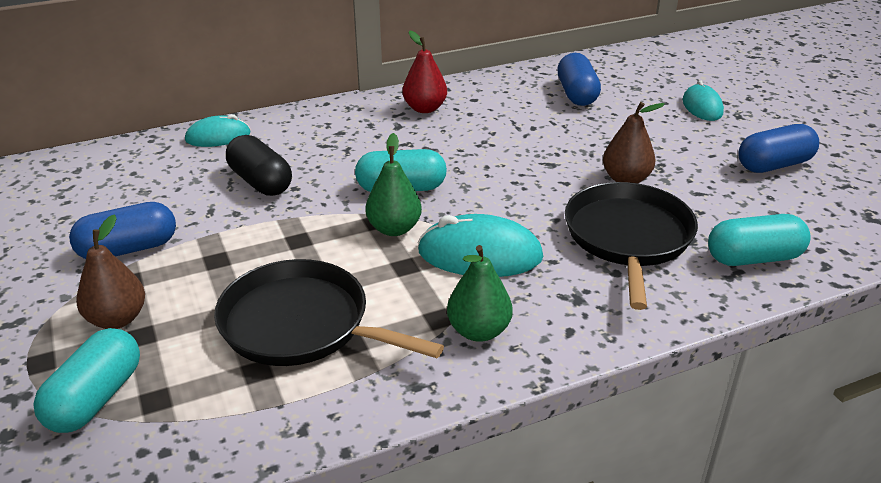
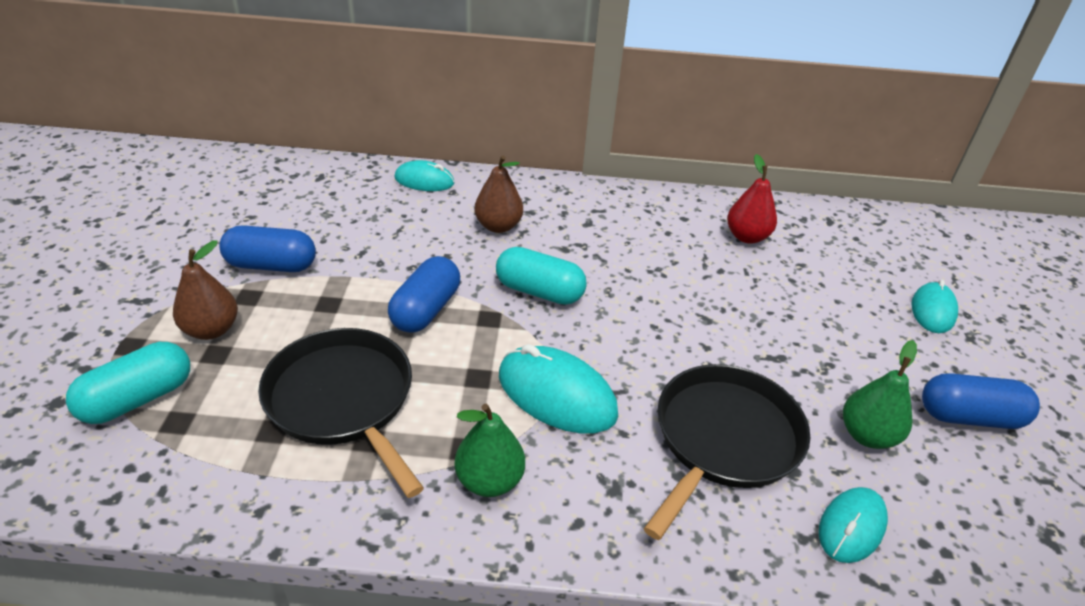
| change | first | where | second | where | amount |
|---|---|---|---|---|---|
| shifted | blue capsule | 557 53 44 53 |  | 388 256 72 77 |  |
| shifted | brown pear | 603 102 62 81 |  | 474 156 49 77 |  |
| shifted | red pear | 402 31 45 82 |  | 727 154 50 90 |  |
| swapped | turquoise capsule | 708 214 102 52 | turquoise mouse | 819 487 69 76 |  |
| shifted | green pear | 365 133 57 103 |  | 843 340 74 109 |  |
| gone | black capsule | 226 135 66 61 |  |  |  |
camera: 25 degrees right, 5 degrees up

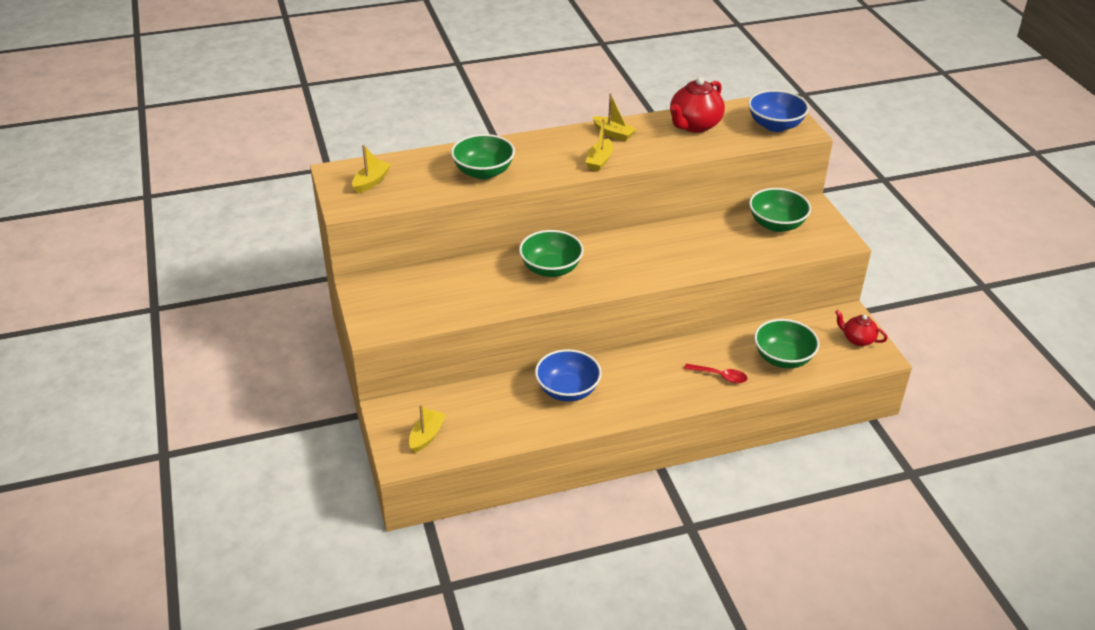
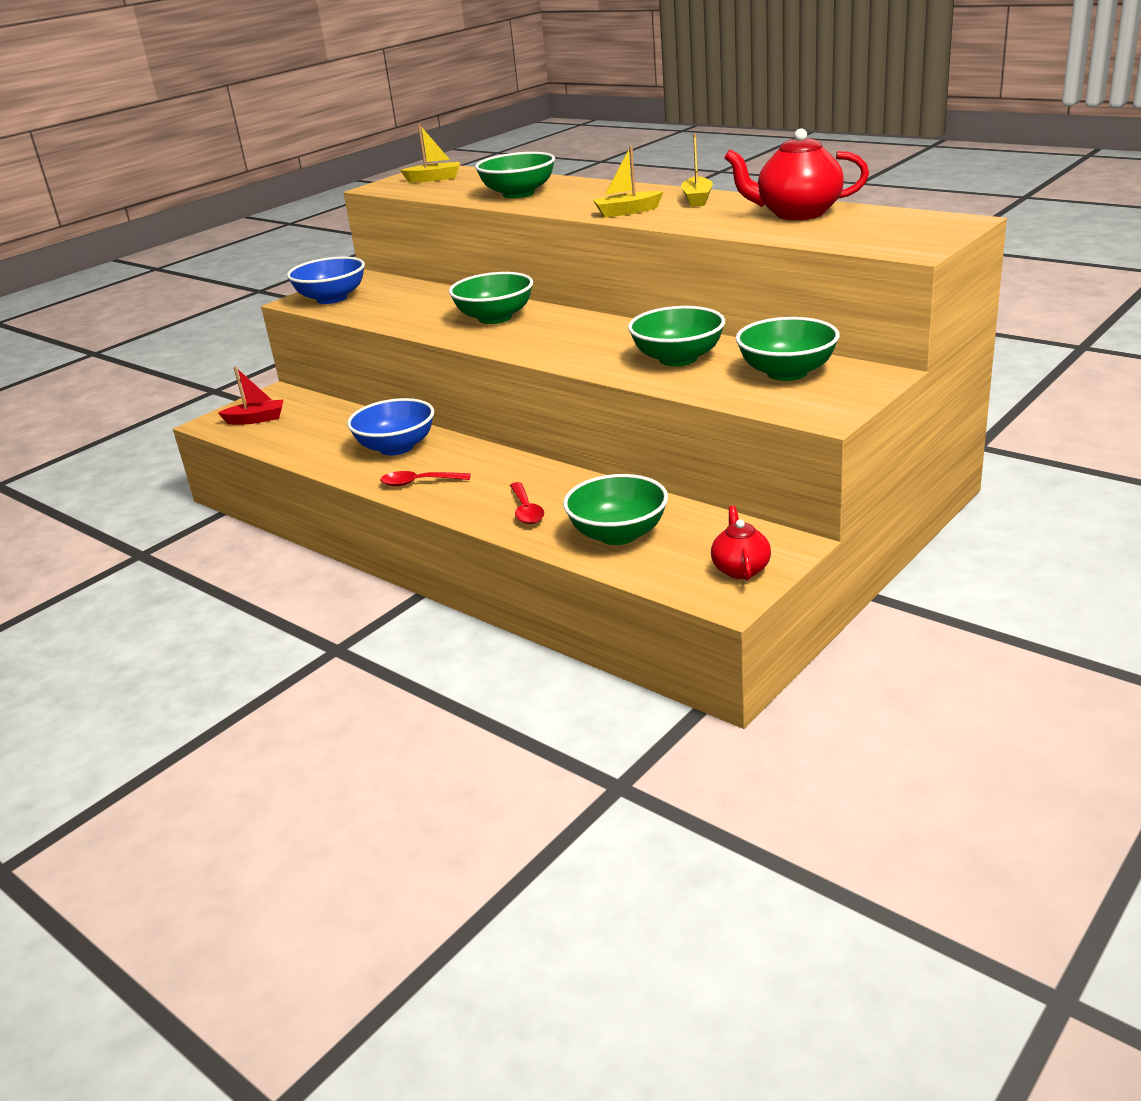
| change | first | where | second | where | amount |
|---|---|---|---|---|---|
| repainted | yellow boat | 409 405 37 48 | red boat | 218 366 66 59 |  |
| shifted | blue bowl | 748 90 61 42 |  | 287 256 78 48 |  |
| new |  |  | red spoon | 380 471 91 15 |  |
| new |  |  | green bowl | 628 306 97 60 |  |
camera: 60 degrees right, 10 degrees down

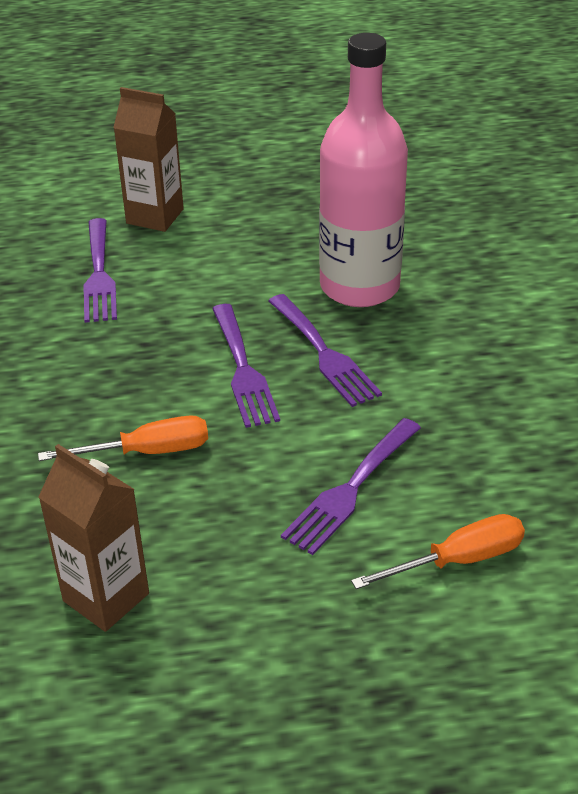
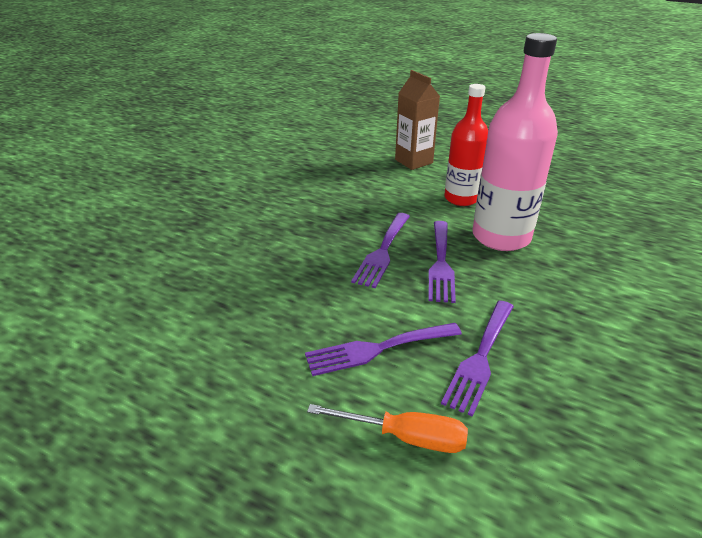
| change | first | where | second | where | amount |
|---|---|---|---|---|---|
| shifted | purple fork | 84 218 33 105 |  | 441 300 73 117 |  |
| new |  |  | red bottle | 444 84 44 122 |  |
| gone | orange screwdriver | 38 415 170 46 |  |  |  |
| gone | brown carton | 38 444 111 188 |  |  |  |
camera: 35 degrees right, 5 degrees down

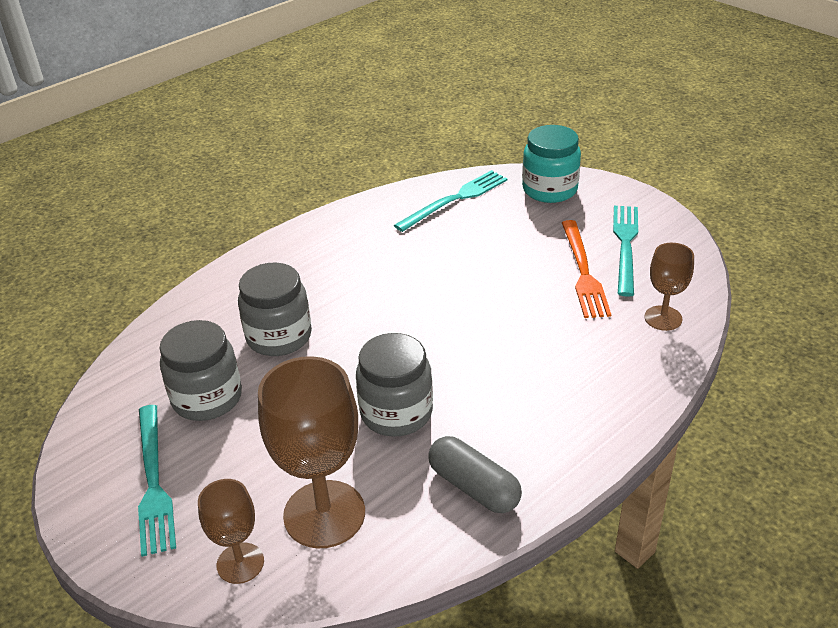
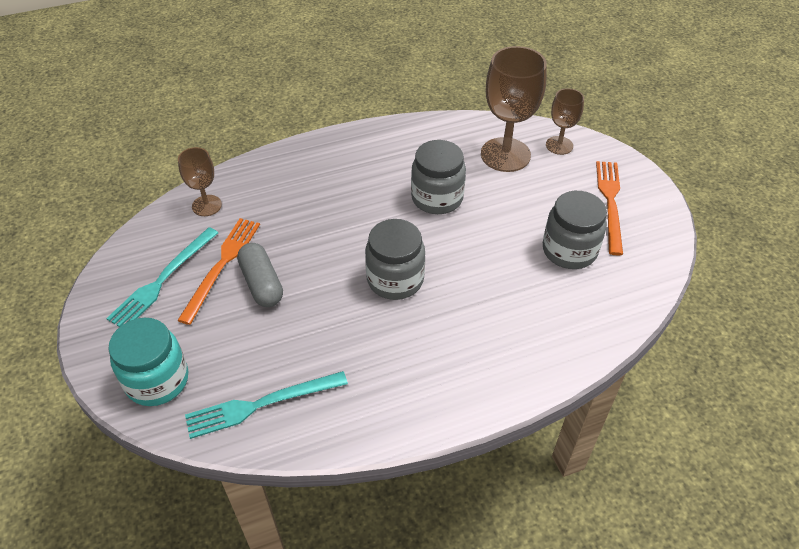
| change | first | where | second | where | amount |
|---|---|---|---|---|---|
| shifted | grey capsule | 428 436 94 77 |  | 237 243 46 64 |  |
| shifted | grey jar | 238 263 74 93 |  | 365 219 60 81 |  |
| repainted | turquoise fork | 138 405 38 152 | orange fork | 596 161 27 94 |  |
camera: 160 degrees left, 10 degrees up

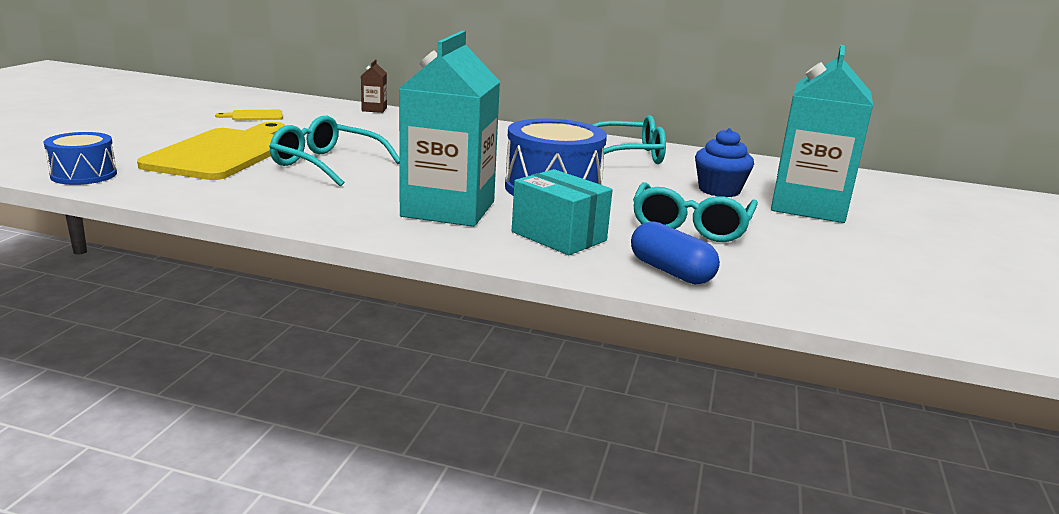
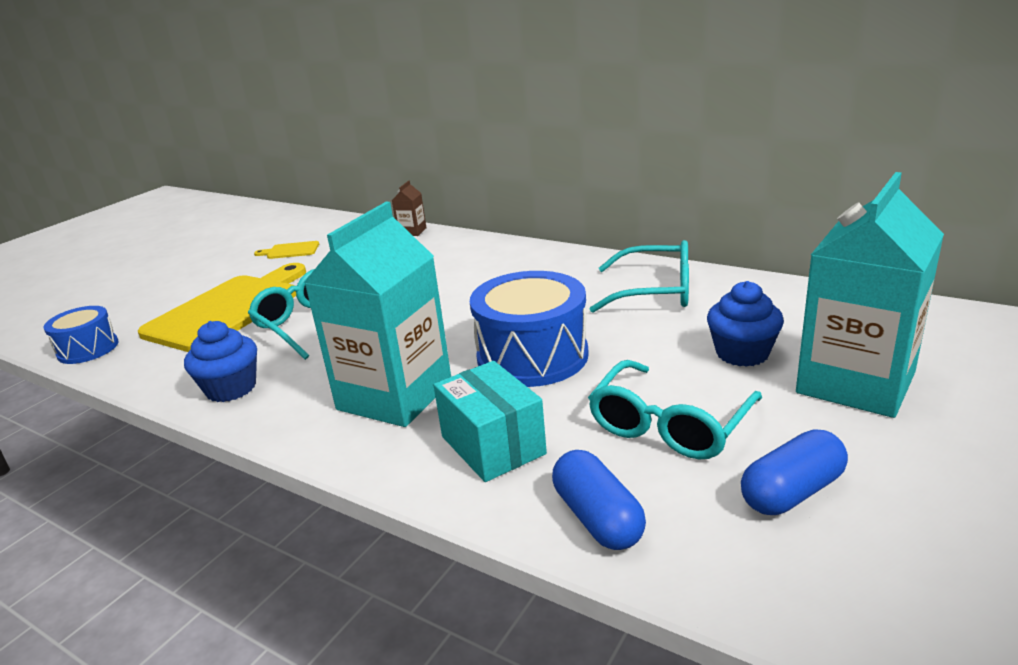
| change | first | where | second | where | amount |
|---|---|---|---|---|---|
| new |  |  | blue cupcake | 184 321 73 81 |  |
| new |  |  | blue capsule | 741 429 107 86 |  |
camera: 20 degrees right, 5 degrees up

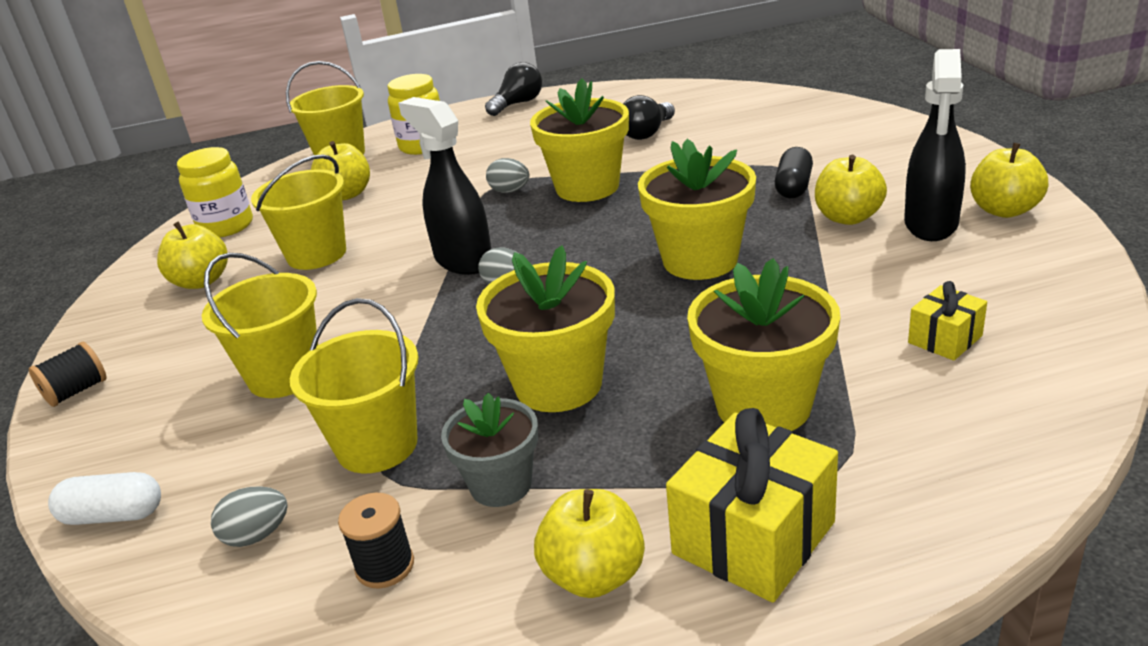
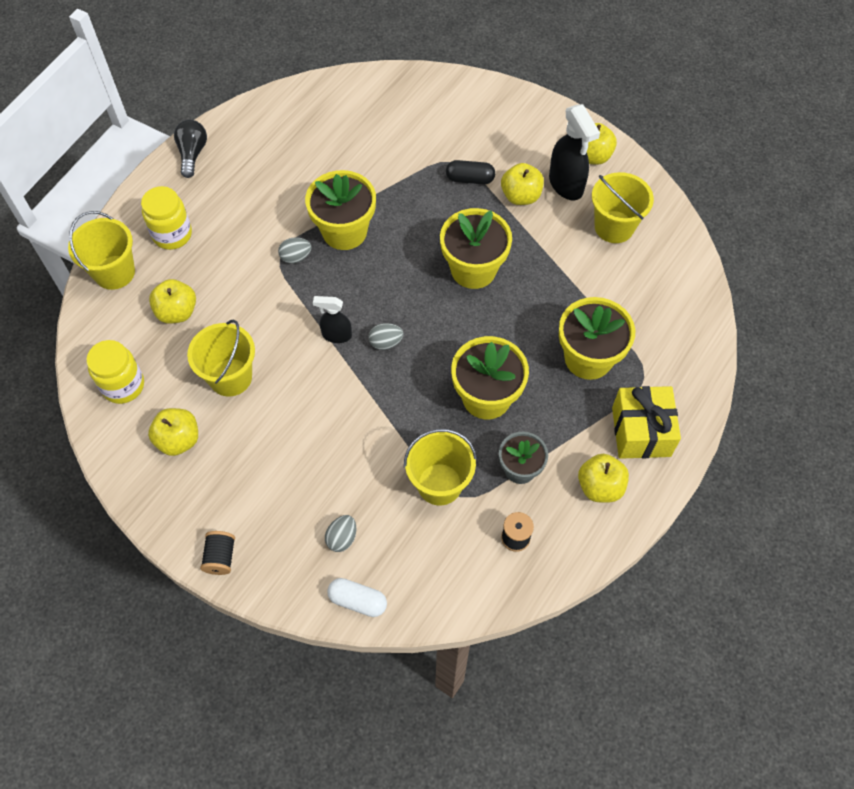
| change | first | where | second | where | amount |
|---|---|---|---|---|---|
| scaled | black spray bottle | 398 97 93 178 |  | 313 296 39 47 | x0.59 |
| shifted | grey egg | 211 486 77 61 |  | 325 515 31 37 |  |
| rotated | white capsule | 48 472 113 53 |  | 327 578 60 39 | 60 degrees clockwise |
| rotated | black capsule | 775 147 38 51 |  | 446 160 49 24 | 60 degrees counterclockwise |
| shifted | yellow bucket | 202 253 116 145 |  | 592 172 62 71 |  |
| gone | black light bulb | 623 95 52 45 |  |  |  |
| gone | yellow gift | 908 281 79 80 |  |  |  |
camera: 45 degrees left, 30 degrees up

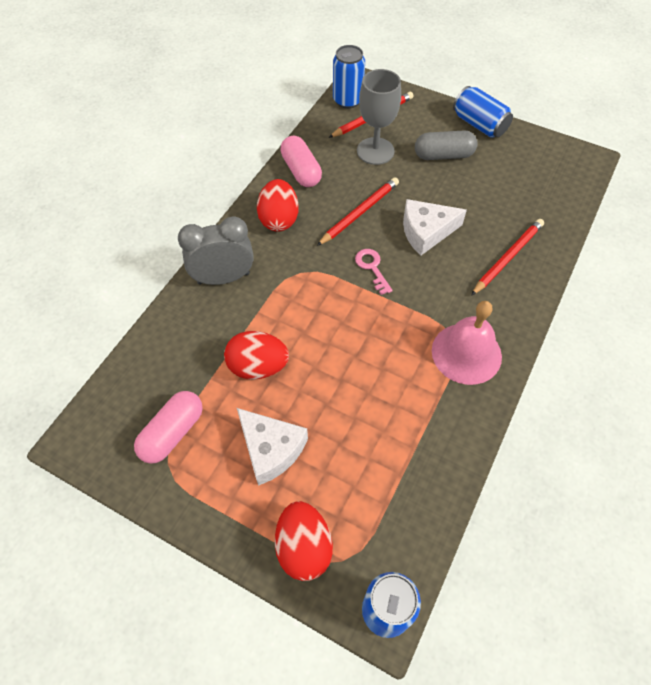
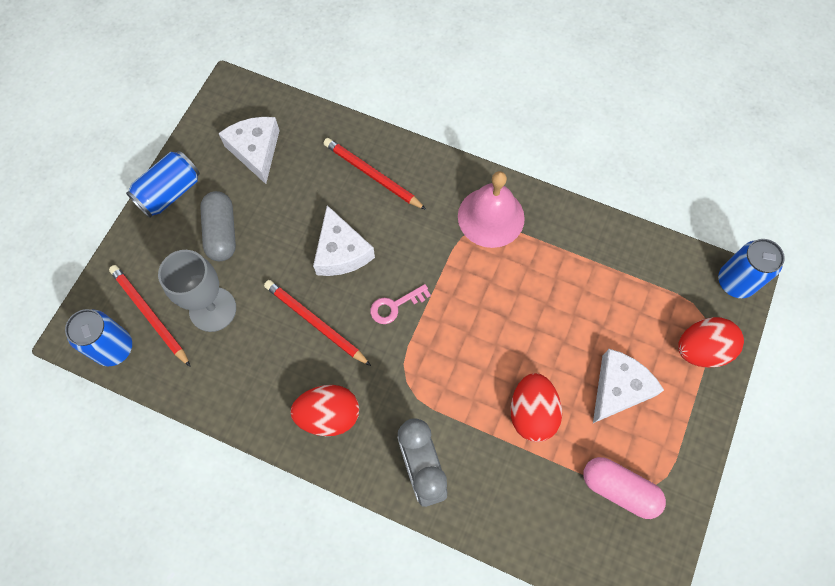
| change | first | where | second | where | amount |
|---|---|---|---|---|---|
| new |  |  | white cheese | 218 117 62 67 |  |
| gone | pink capsule | 280 136 42 51 |  |  |  |
camera: 95 degrees left, 10 degrees up

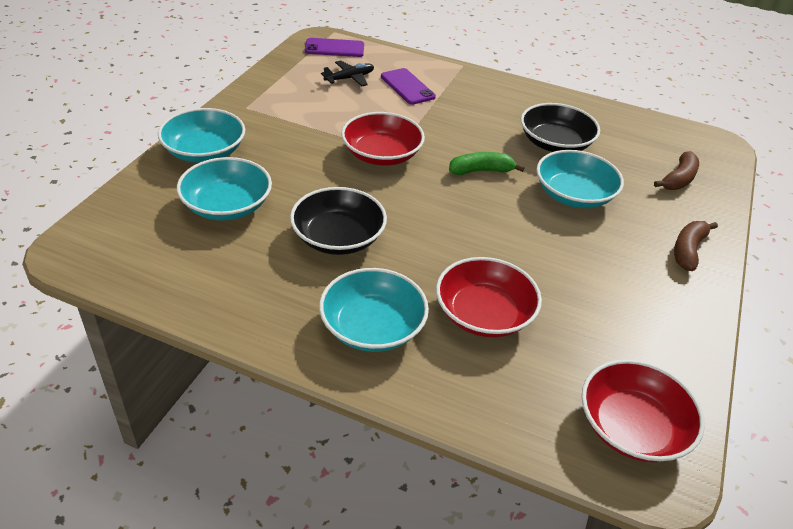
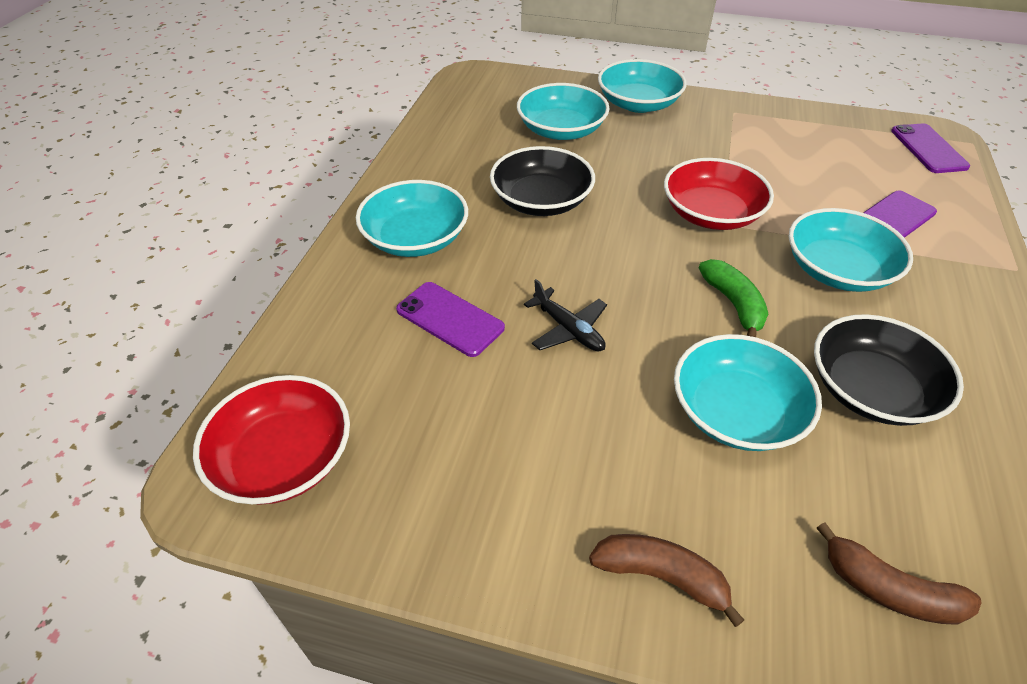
| change | first | where | second | where | amount |
|---|---|---|---|---|---|
| swapped | red bowl | 436 257 106 80 | purple phone | 396 282 109 75 |  |
| shifted | black plane | 321 60 53 27 |  | 524 279 83 72 |  |
| new |  |  | turquoise bowl | 789 208 124 84 |  |
camera: 85 degrees right, 5 degrees up

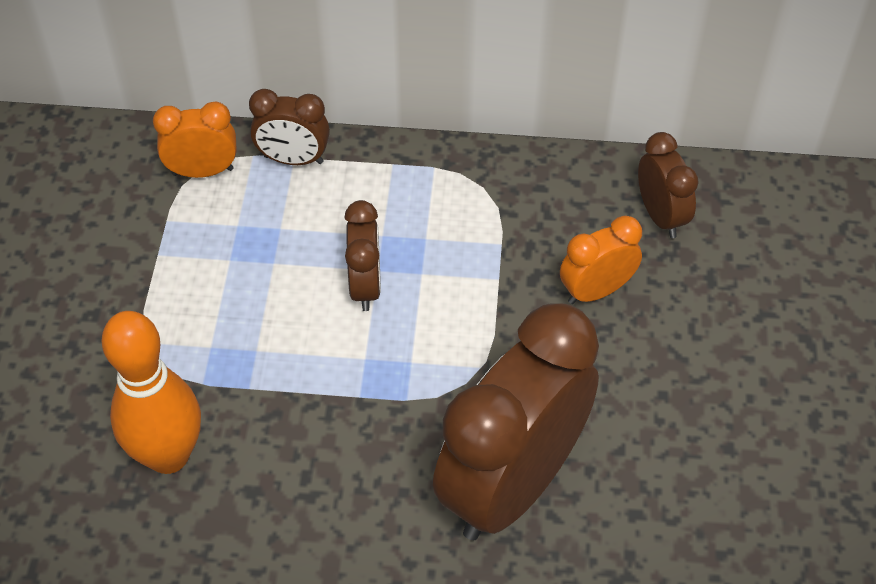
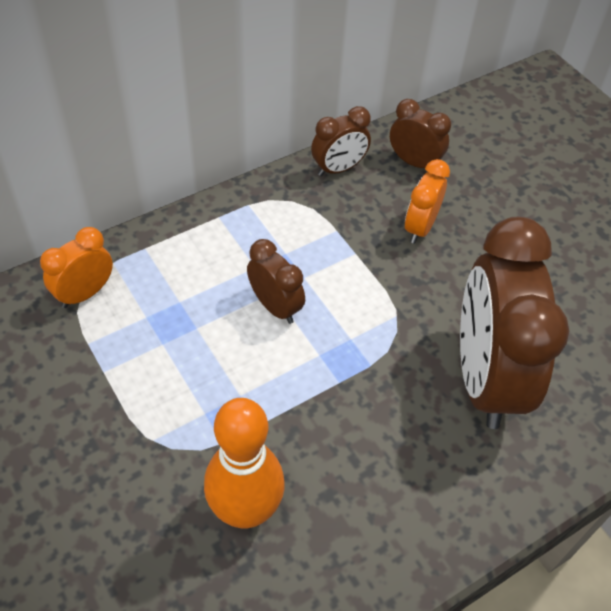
| change | first | where | second | where | amount |
|---|---|---|---|---|---|
| shifted | brown clock | 249 89 81 76 |  | 311 106 60 70 |  |
camera: 40 degrees left, 0 degrees up

